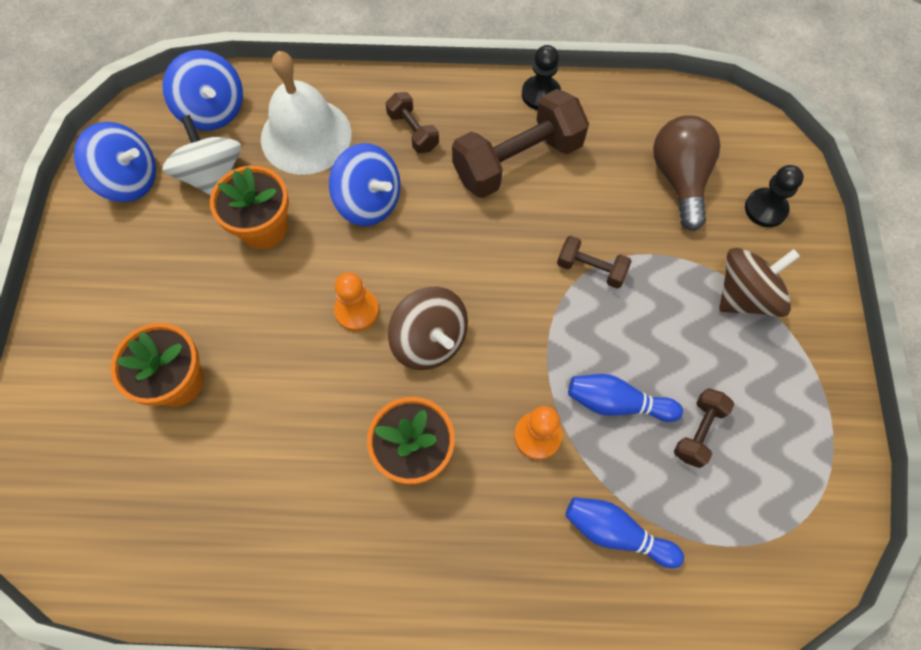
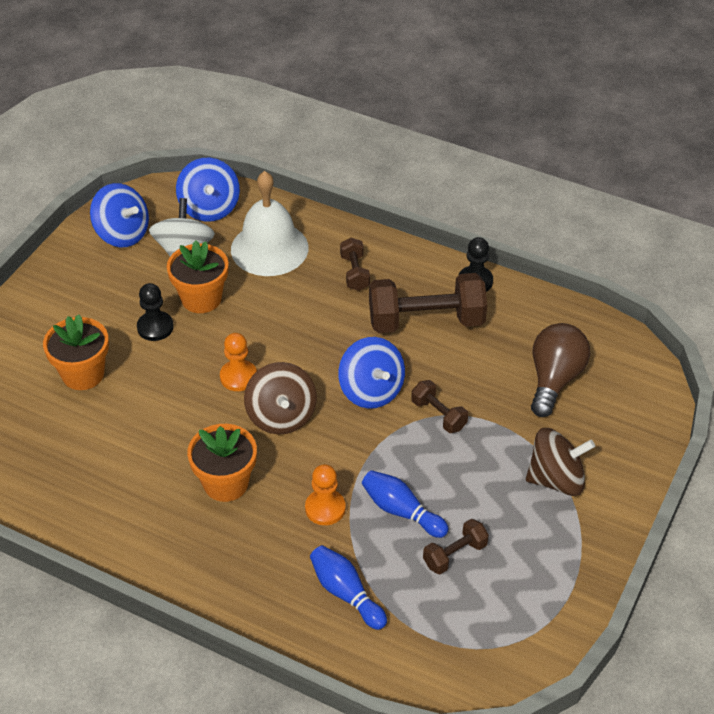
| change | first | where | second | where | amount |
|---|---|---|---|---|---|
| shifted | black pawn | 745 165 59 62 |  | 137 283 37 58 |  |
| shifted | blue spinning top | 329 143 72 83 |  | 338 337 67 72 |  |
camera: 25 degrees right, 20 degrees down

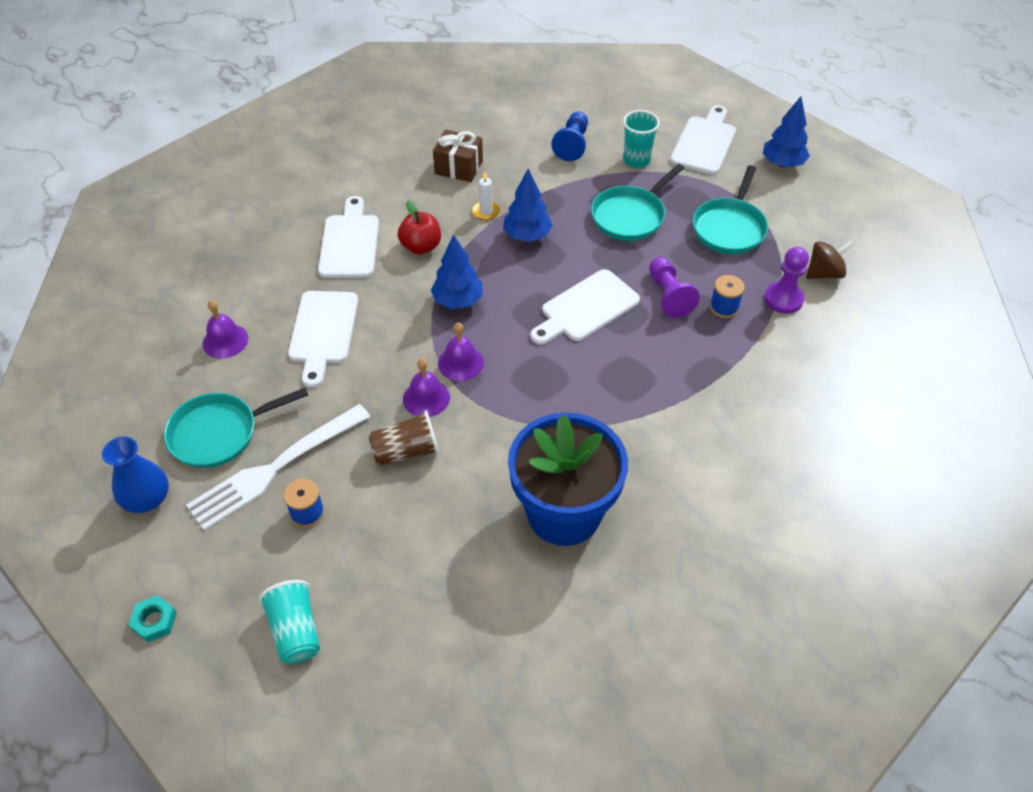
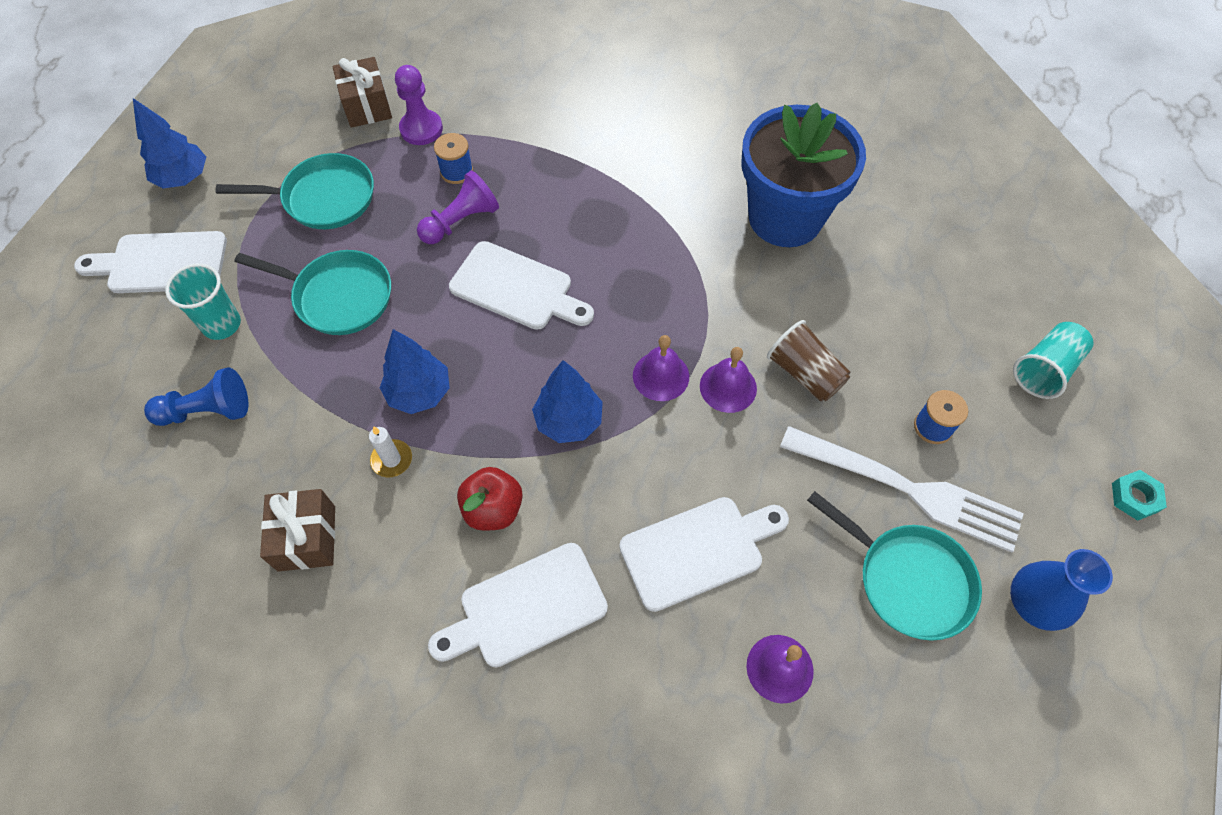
| change | first | where | second | where | amount |
|---|---|---|---|---|---|
| swapped | brown spinning top | 806 241 48 38 | brown gift | 332 57 60 71 |  |
camera: 115 degrees left, 10 degrees up

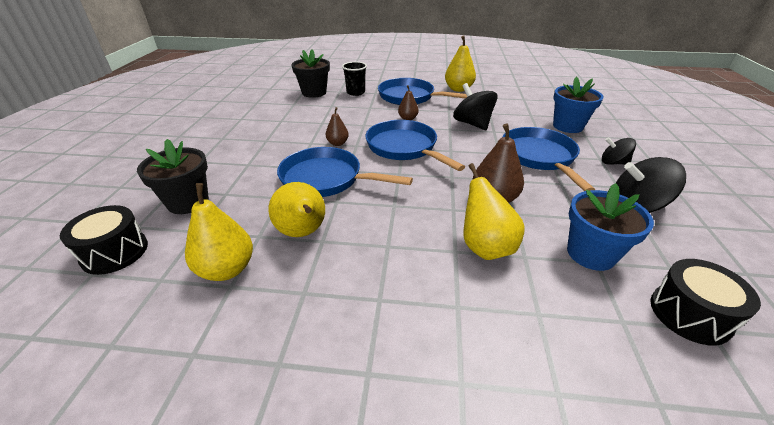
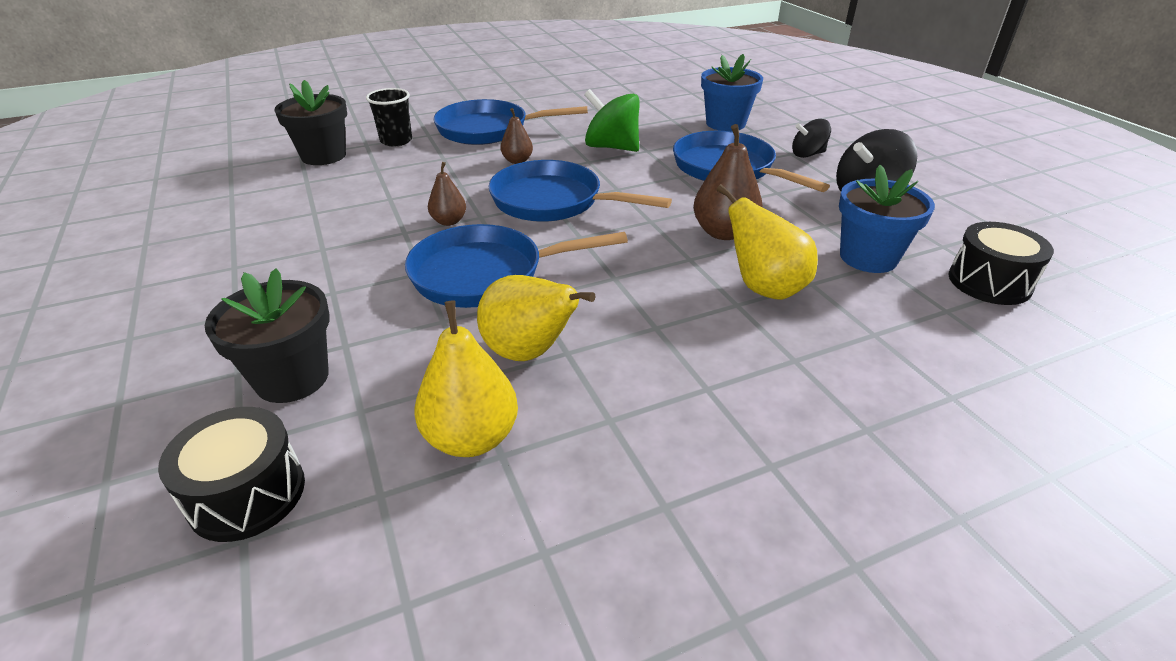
| change | first | where | second | where | amount |
|---|---|---|---|---|---|
| repainted | black spinning top | 453 83 45 47 | green spinning top | 584 89 56 63 |  |
| gone | yellow pear | 445 36 31 56 |  |  |  |
camera: 30 degrees left, 0 degrees up

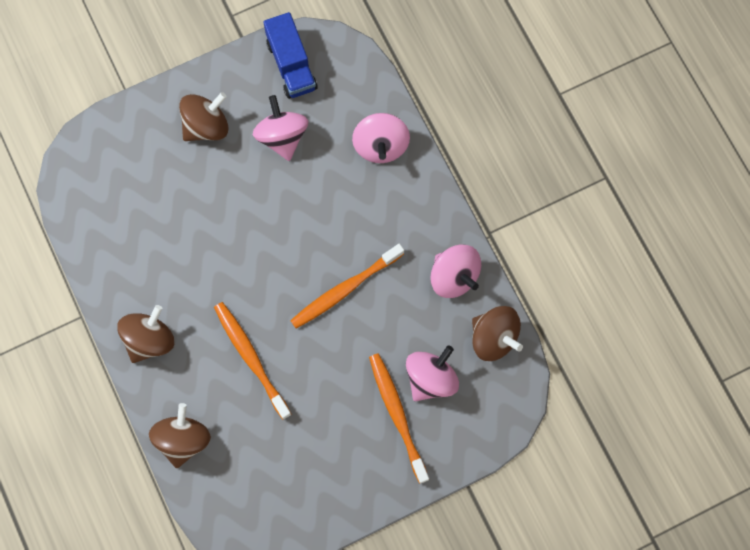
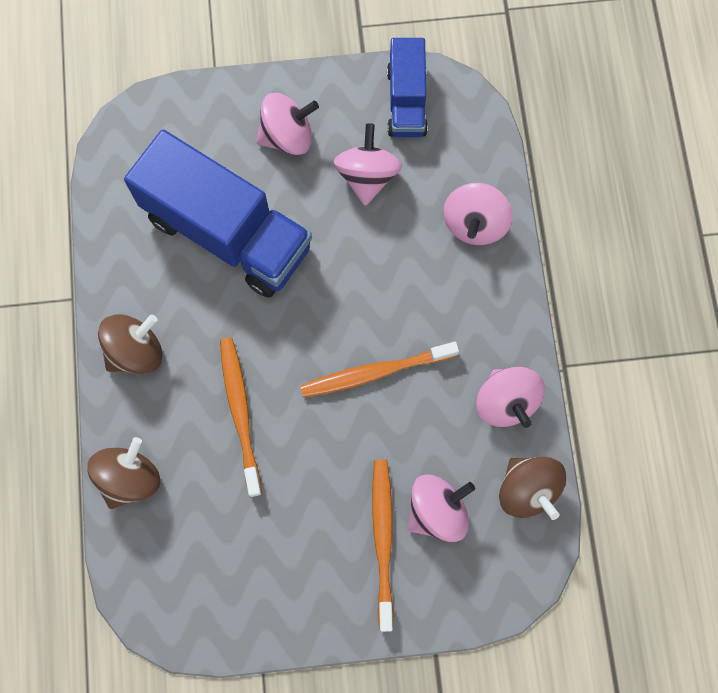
| change | first | where | second | where | amount |
|---|---|---|---|---|---|
| new |  |  | blue truck | 124 129 188 169 |  |
| repainted | brown spinning top | 179 92 49 49 | pink spinning top | 256 93 63 62 |  |
camera: 20 degrees right, 0 degrees up

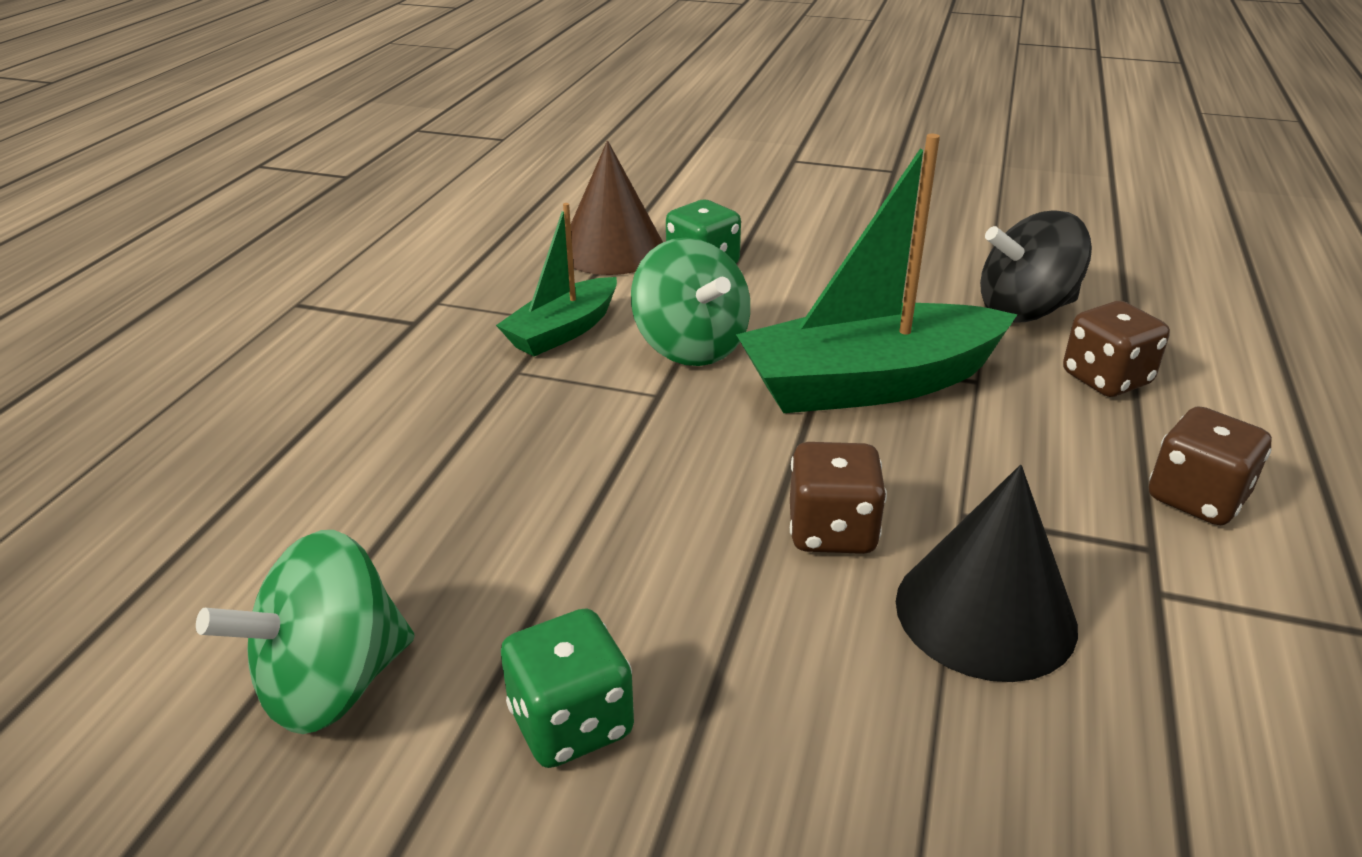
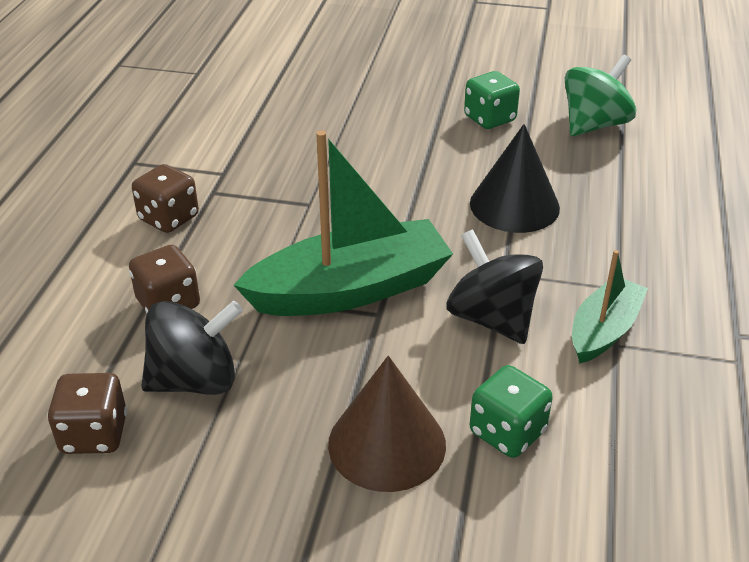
| change | first | where | second | where | amount |
|---|---|---|---|---|---|
| shifted | brown dice | 790 442 97 112 |  | 47 373 80 81 |  |
| shifted | brown cone | 571 141 92 134 |  | 328 356 118 136 |  |
| repainted | green spinning top | 631 237 119 129 | black spinning top | 447 229 96 115 |  |
| shifted | black cone | 896 465 182 217 |  | 470 124 90 109 |  |
camera: 175 degrees right, 5 degrees up

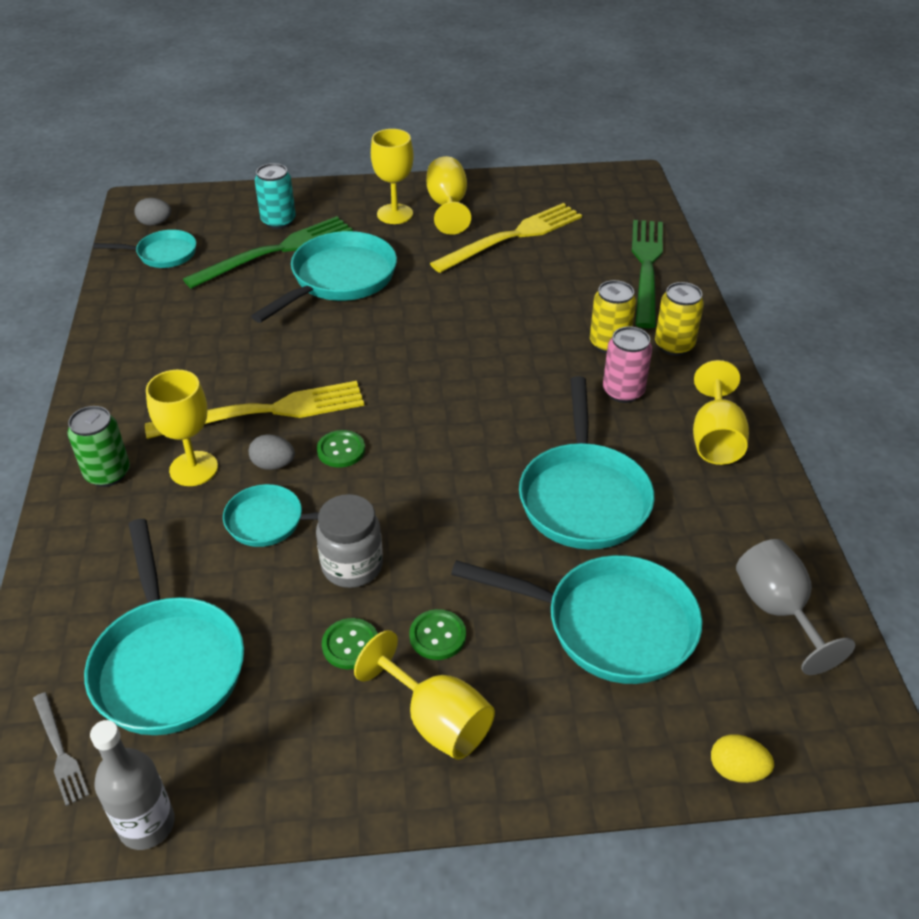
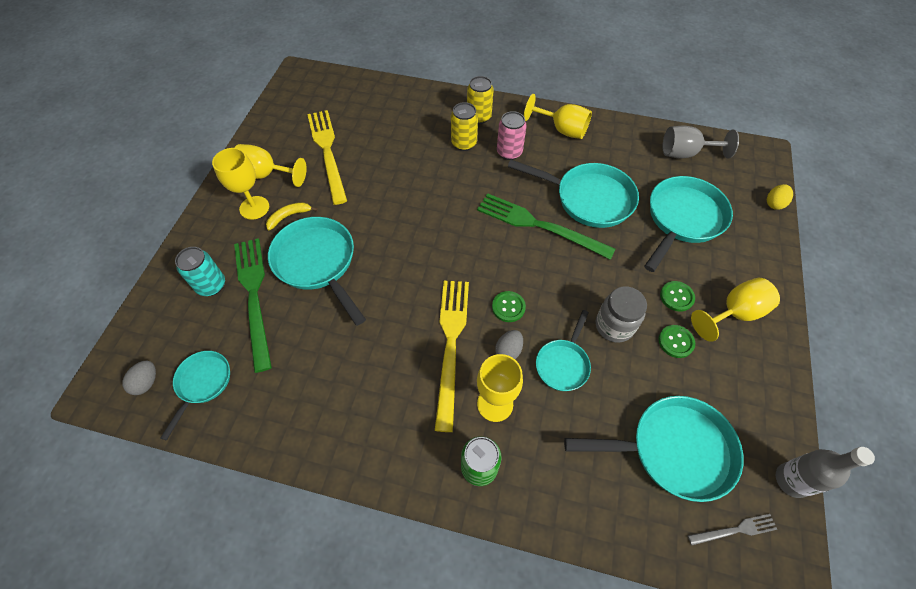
| change | first | where | second | where | amount |
|---|---|---|---|---|---|
| new |  |  | yellow banana | 266 202 52 29 |  |
| shifted | green fork | 632 220 31 109 |  | 477 193 138 67 |  |
camera: 70 degrees left, 15 degrees up

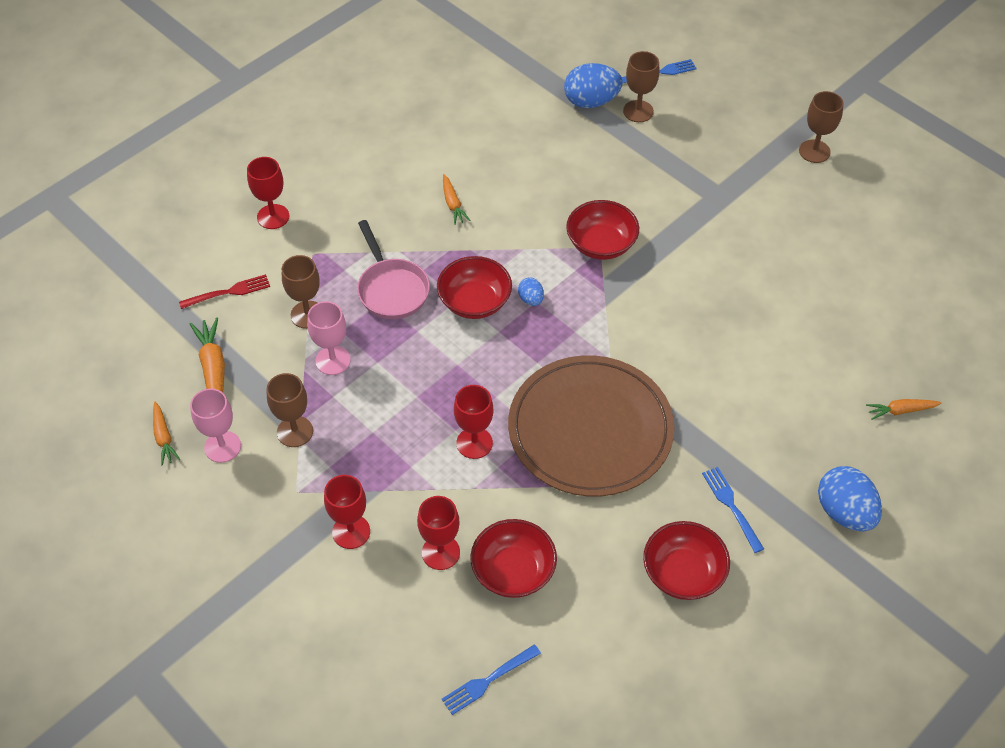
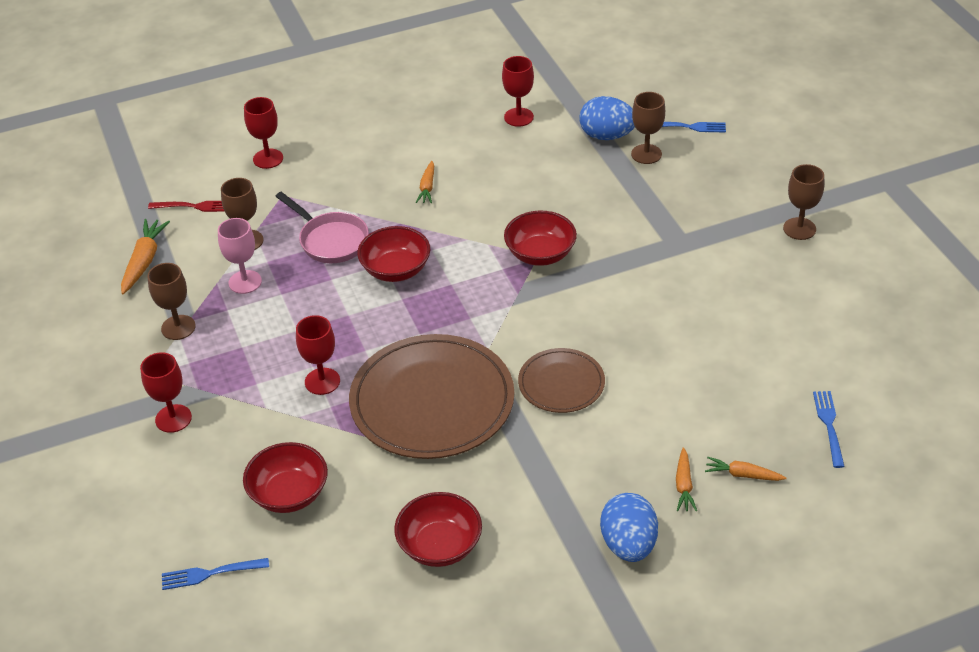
| change | first | where | second | where | amount |
|---|---|---|---|---|---|
| rotated | pink pan | 357 220 73 99 |  | 275 192 94 71 | 45 degrees counterclockwise |
| shifted | red goblet | 417 496 43 74 |  | 502 56 32 71 |  |
| new |  |  | brown plate | 518 348 87 65 |  |
| shifted | orange carrot | 153 402 27 64 |  | 676 447 21 64 |  |
| shifted | blue fork | 702 467 62 86 |  | 813 391 32 77 |  |
| gone | pink goblet | 190 388 51 75 |  |  |  |
| gone | blue egg | 518 277 26 29 |  |  |  |
camera: 25 degrees right, 10 degrees down

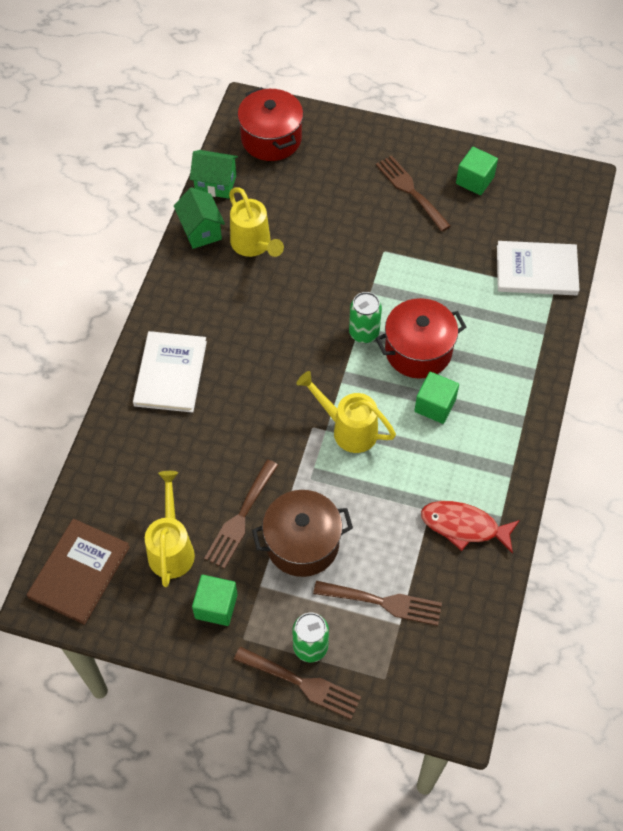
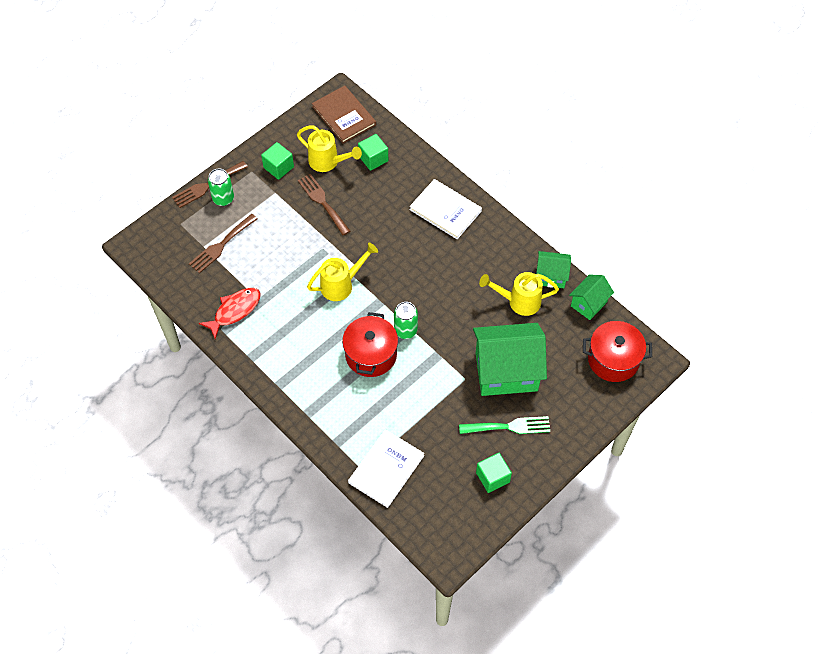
| change | first | where | second | where | amount |
|---|---|---|---|---|---|
| shifted | green cube | 414 372 45 52 |  | 358 134 30 37 |  |
| repainted | brown fork | 376 155 75 77 | green fork | 459 416 91 18 |  |
| new |  |  | green house | 473 323 74 73 |  |
| gone | brown pot | 252 490 101 87 |  |  |  |
camera: 120 degrees right, 0 degrees up

